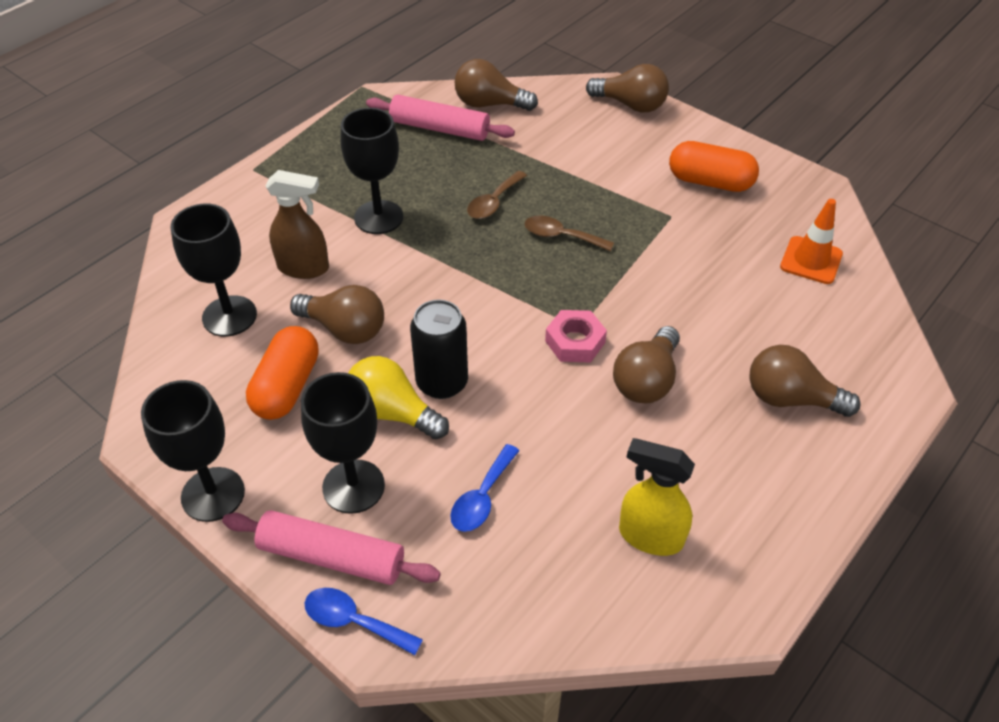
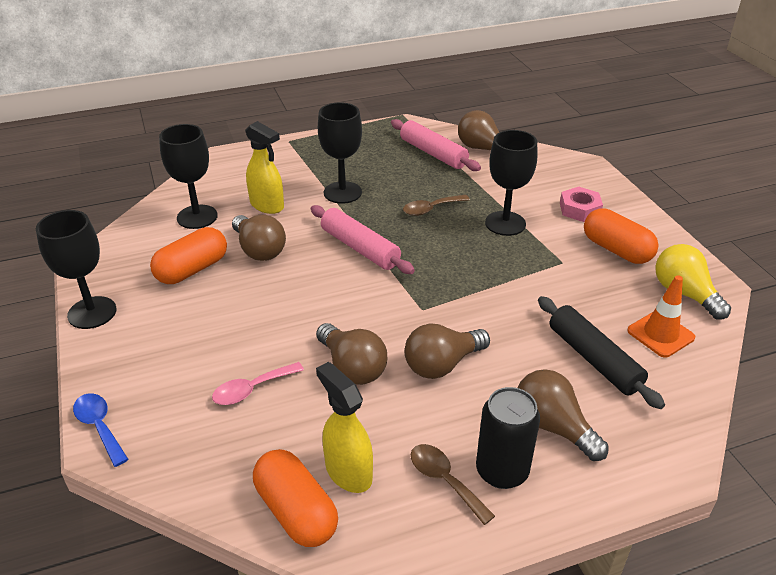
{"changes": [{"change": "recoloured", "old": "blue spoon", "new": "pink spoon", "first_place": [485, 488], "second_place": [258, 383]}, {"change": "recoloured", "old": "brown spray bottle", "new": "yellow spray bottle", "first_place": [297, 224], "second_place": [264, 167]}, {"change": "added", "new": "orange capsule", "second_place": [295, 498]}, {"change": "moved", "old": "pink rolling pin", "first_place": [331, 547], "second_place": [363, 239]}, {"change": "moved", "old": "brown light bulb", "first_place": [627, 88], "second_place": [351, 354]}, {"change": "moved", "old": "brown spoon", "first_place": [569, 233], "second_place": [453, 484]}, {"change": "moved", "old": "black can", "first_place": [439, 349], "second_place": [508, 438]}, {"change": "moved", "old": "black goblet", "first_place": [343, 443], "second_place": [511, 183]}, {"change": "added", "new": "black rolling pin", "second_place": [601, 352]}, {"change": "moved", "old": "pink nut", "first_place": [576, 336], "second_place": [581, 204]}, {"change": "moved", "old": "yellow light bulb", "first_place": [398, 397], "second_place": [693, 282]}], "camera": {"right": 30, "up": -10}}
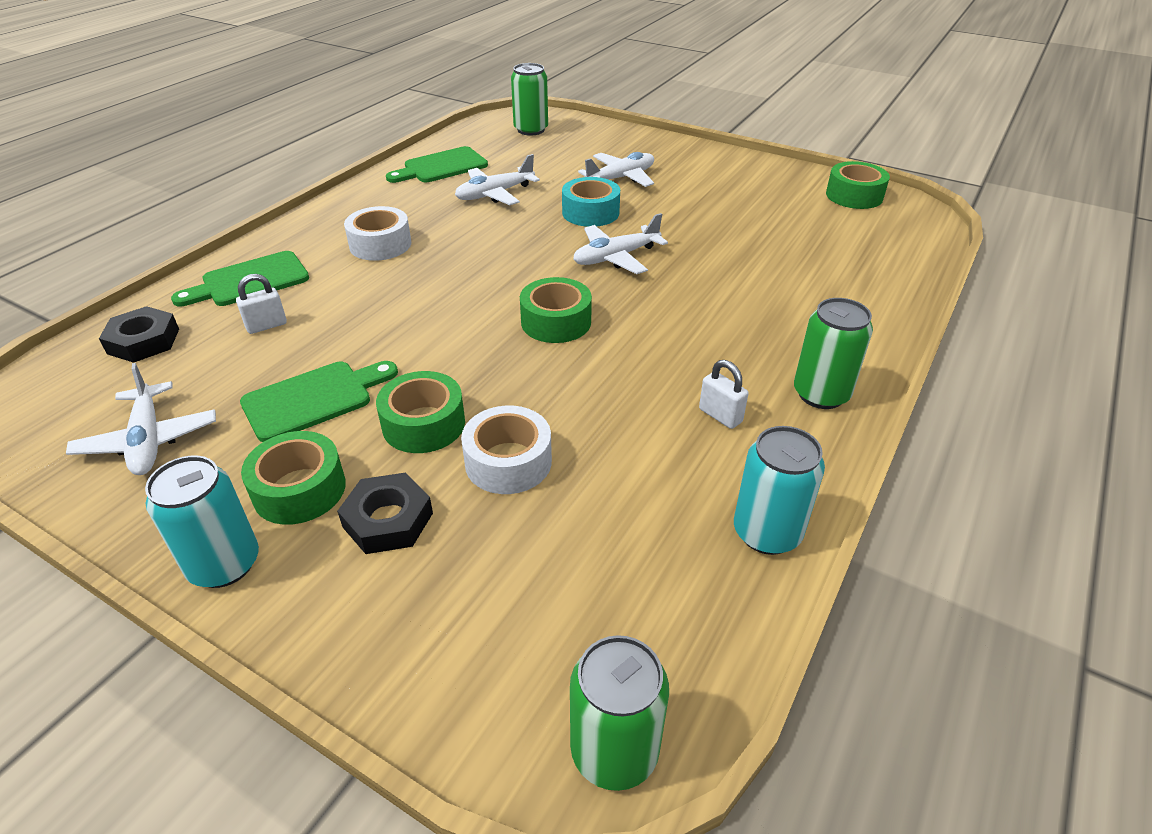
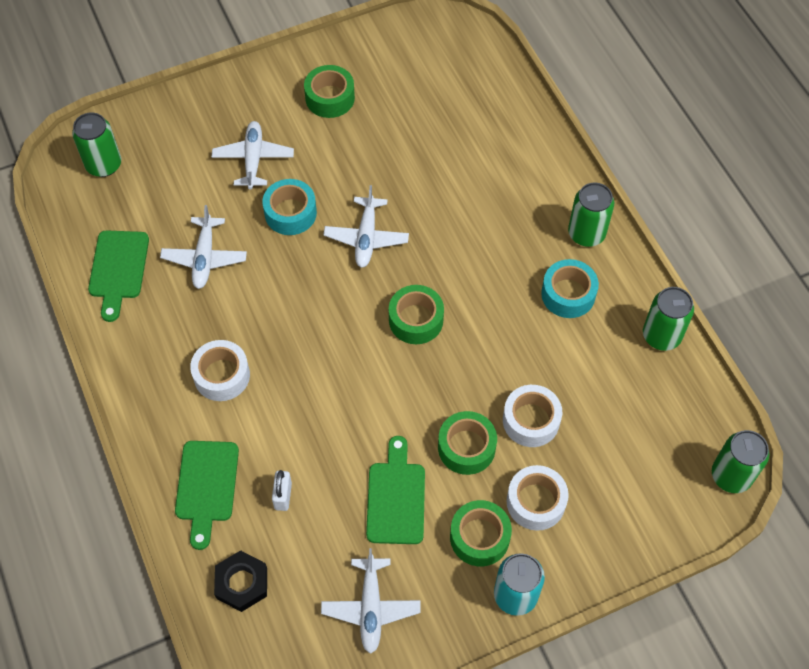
{"changes": [{"change": "moved", "old": "green tape", "first_place": [858, 185], "second_place": [329, 91]}, {"change": "turned", "old": "white plane", "first_place": [141, 419], "second_place": [371, 601], "degrees": 75}, {"change": "replaced", "old": "black nut", "new": "white tape", "first_place": [385, 513], "second_place": [538, 498]}, {"change": "replaced", "old": "white padlock", "new": "turquoise tape", "first_place": [724, 394], "second_place": [570, 288]}, {"change": "recoloured", "old": "turquoise can", "new": "green can", "first_place": [779, 490], "second_place": [668, 319]}], "camera": {"right": -55, "up": 20}}
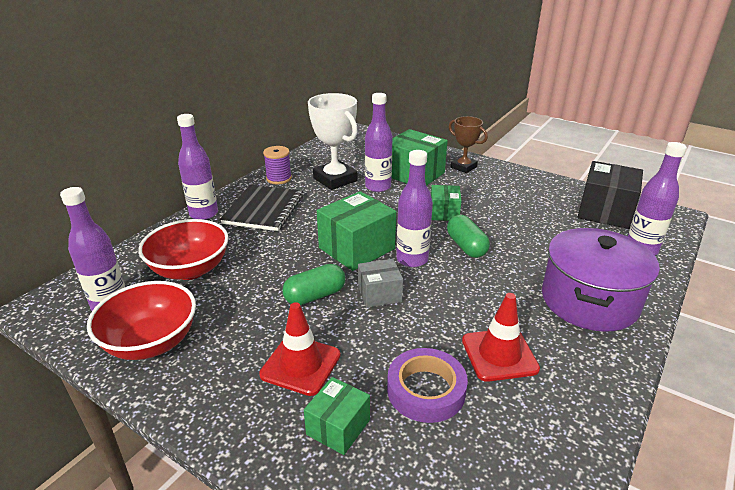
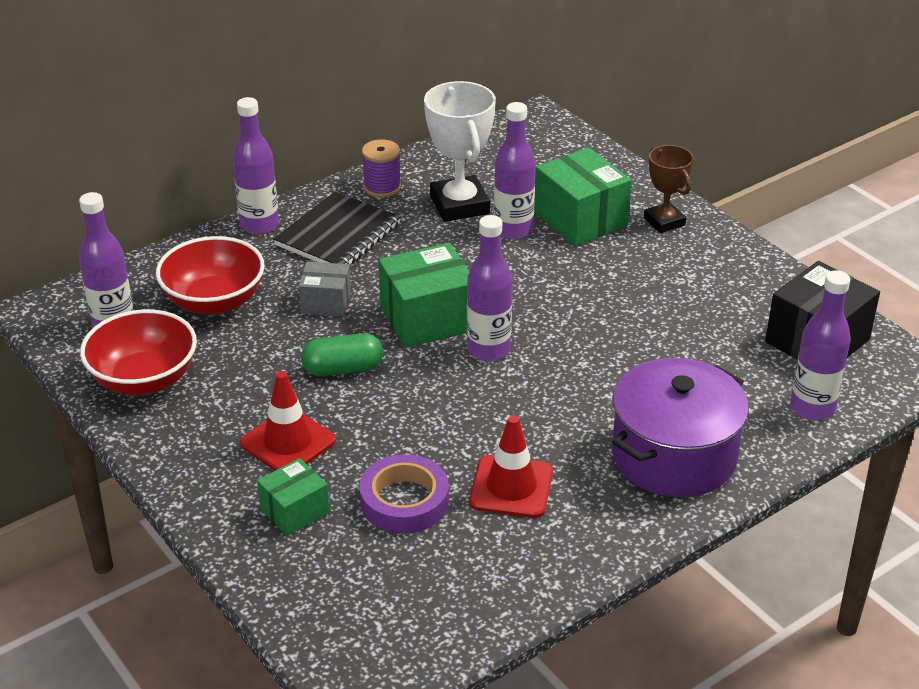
{"changes": [{"change": "moved", "old": "grey box", "first_place": [380, 283], "second_place": [324, 289]}, {"change": "removed", "old": "green box", "first_place": [446, 203]}, {"change": "removed", "old": "green capsule", "first_place": [468, 236]}], "camera": {"right": 20, "up": 5}}
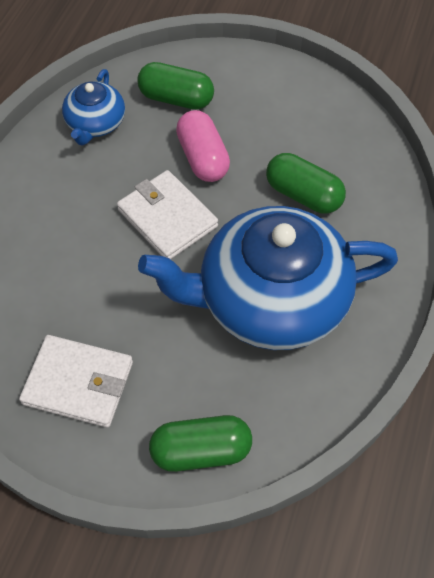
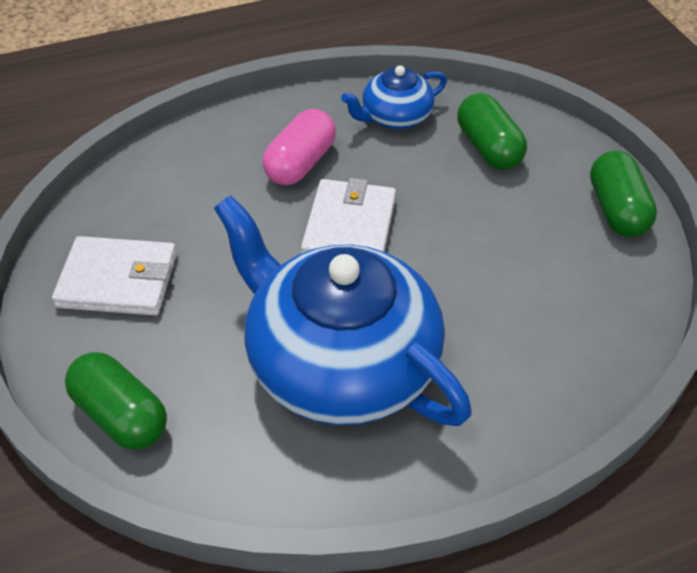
{"changes": [{"change": "turned", "old": "white wallet", "first_place": [76, 381], "second_place": [114, 276], "degrees": -60}, {"change": "moved", "old": "pink capsule", "first_place": [203, 146], "second_place": [299, 147]}, {"change": "moved", "old": "green capsule", "first_place": [306, 183], "second_place": [623, 193]}], "camera": {"right": 50, "up": -10}}
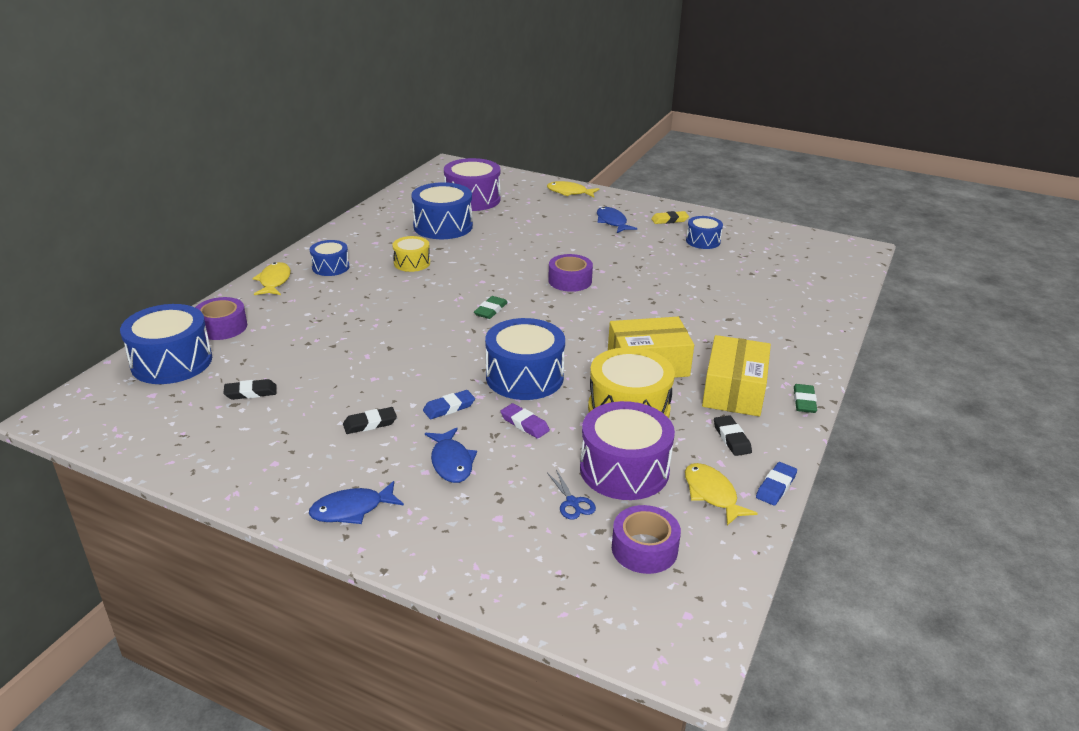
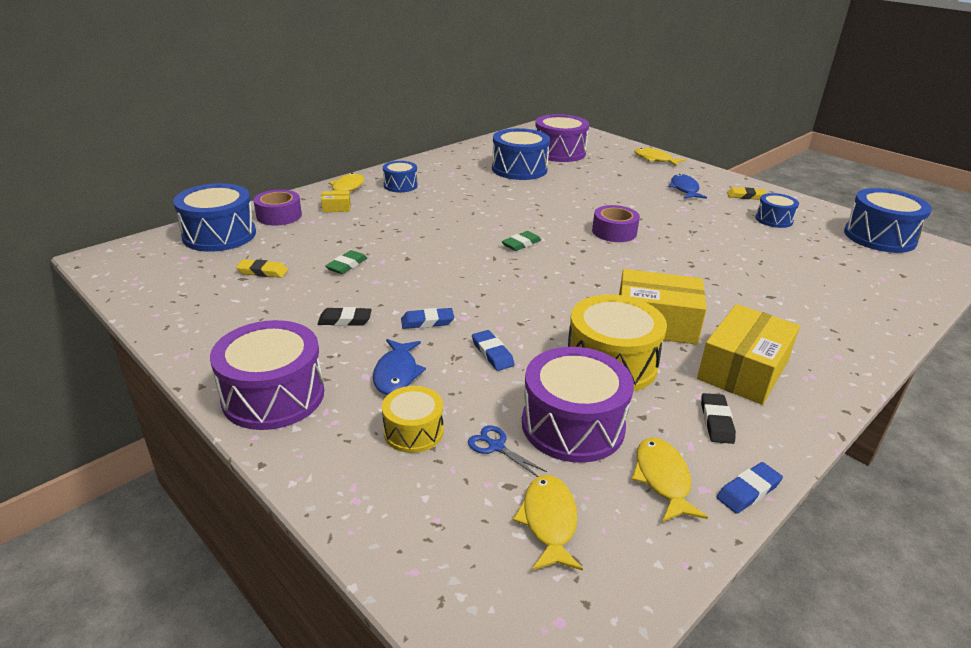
{"changes": [{"change": "replaced", "old": "blue fish", "new": "purple drum", "first_place": [356, 502], "second_place": [267, 375]}, {"change": "recoloured", "old": "black eraser", "new": "yellow eraser", "first_place": [250, 389], "second_place": [262, 268]}, {"change": "added", "new": "yellow box", "second_place": [336, 201]}, {"change": "moved", "old": "green eraser", "first_place": [805, 398], "second_place": [346, 262]}, {"change": "moved", "old": "yellow drum", "first_place": [411, 254], "second_place": [412, 419]}, {"change": "turned", "old": "blue scissors", "first_place": [571, 494], "second_place": [507, 451], "degrees": 135}, {"change": "recoloured", "old": "purple eraser", "new": "blue eraser", "first_place": [525, 421], "second_place": [493, 350]}, {"change": "replaced", "old": "purple tape", "new": "yellow fish", "first_place": [646, 539], "second_place": [548, 523]}, {"change": "moved", "old": "blue drum", "first_place": [525, 359], "second_place": [888, 220]}], "camera": {"right": 20, "up": 0}}
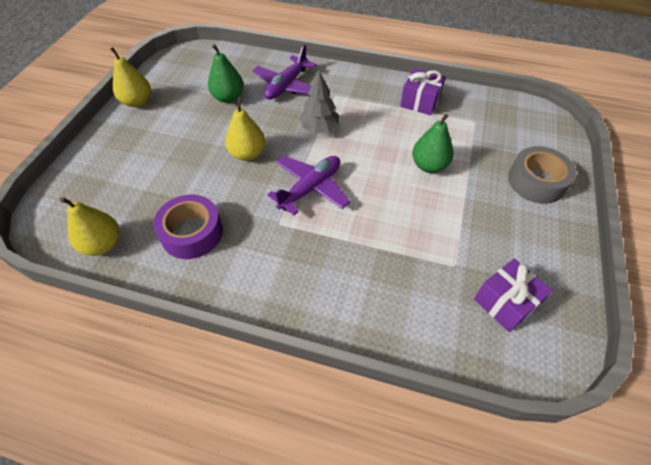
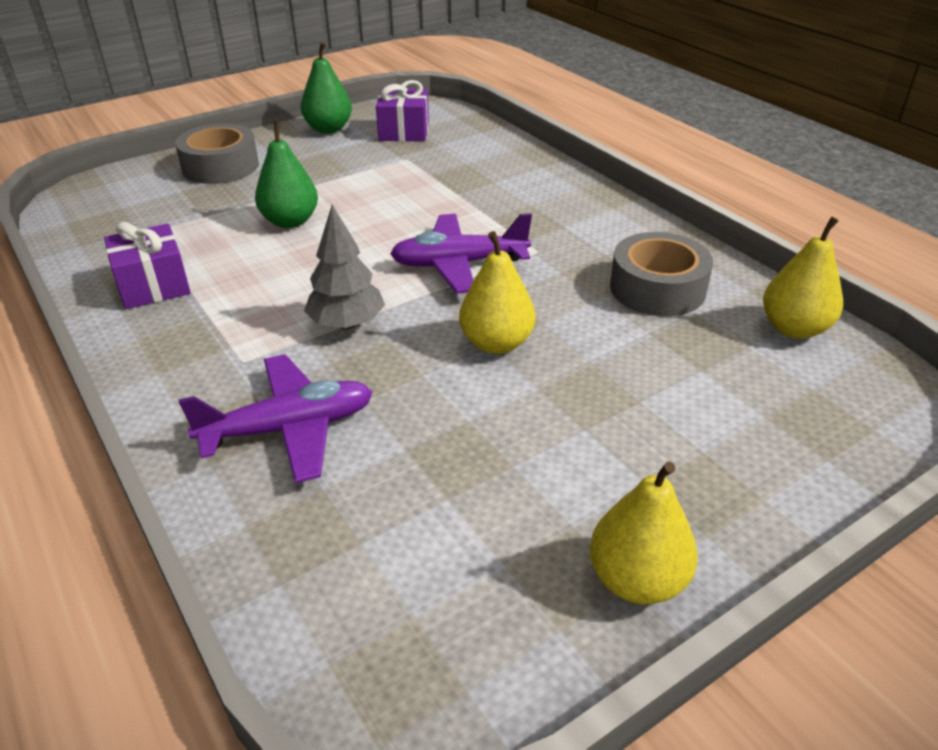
{"changes": [{"change": "moved", "old": "green pear", "first_place": [226, 73], "second_place": [326, 87]}, {"change": "recoloured", "old": "purple tape", "new": "grey tape", "first_place": [188, 227], "second_place": [661, 274]}], "camera": {"right": -140, "up": -15}}
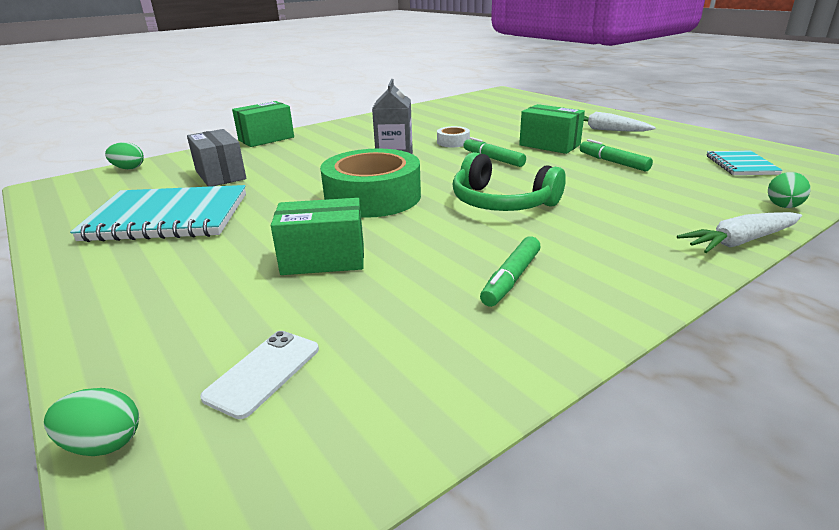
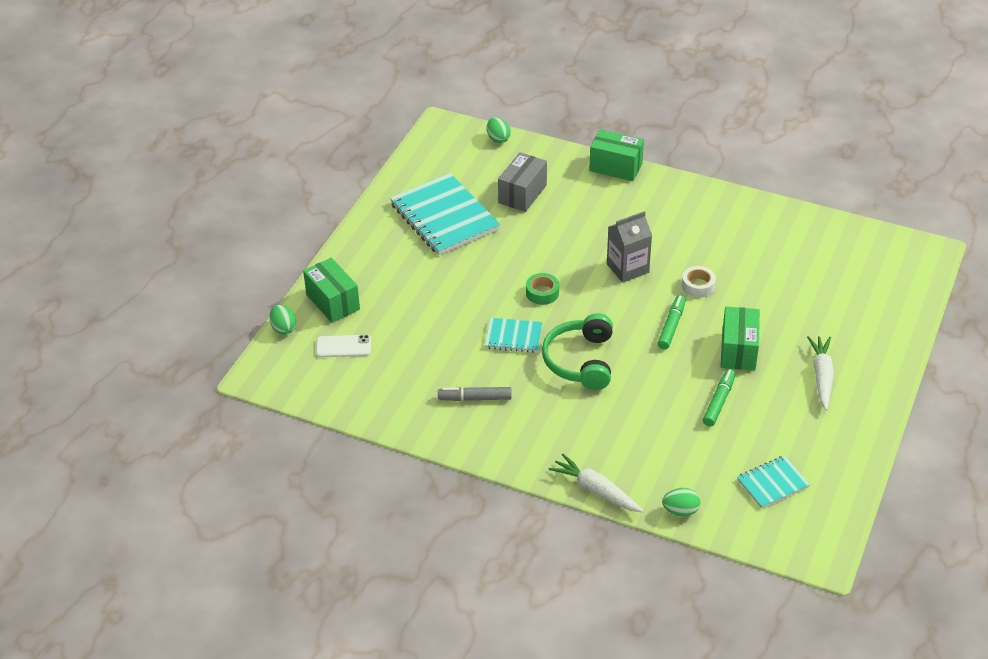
{"changes": [{"change": "moved", "old": "green box", "first_place": [317, 236], "second_place": [331, 290]}, {"change": "recoloured", "old": "green marker", "new": "grey marker", "first_place": [510, 271], "second_place": [475, 394]}, {"change": "added", "new": "turquoise notebook", "second_place": [514, 335]}, {"change": "resized", "old": "green tape", "first_place": [370, 183], "second_place": [542, 289], "factor": 0.44}], "camera": {"right": 60, "up": 15}}
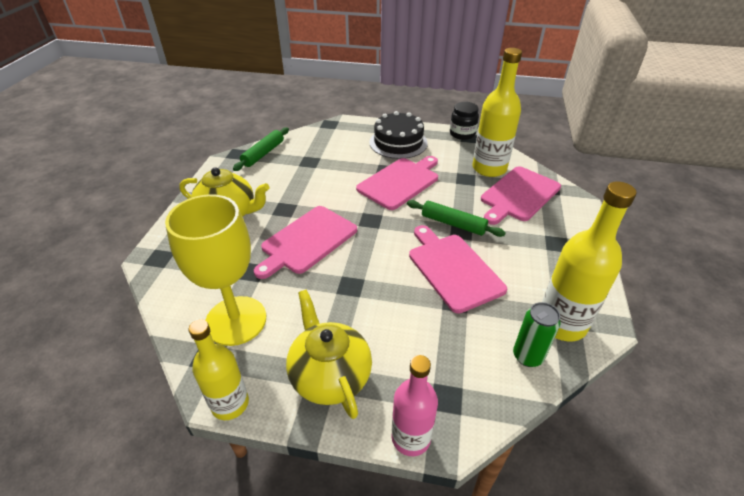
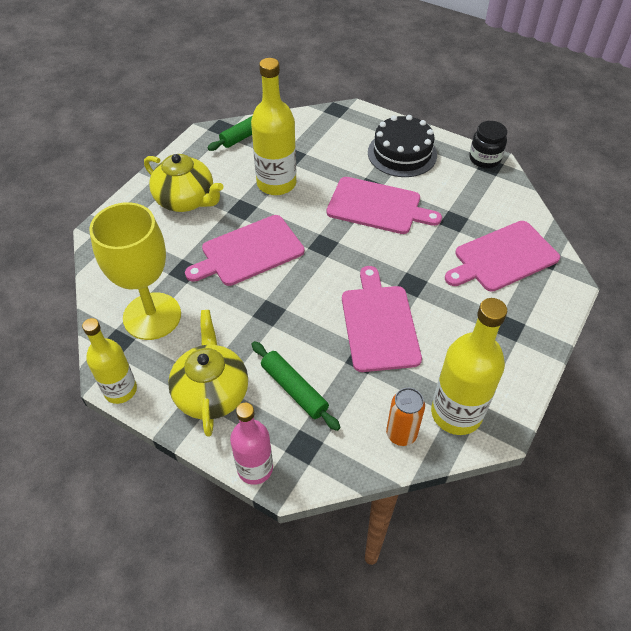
{"changes": [{"change": "moved", "old": "yellow bottle", "first_place": [497, 112], "second_place": [273, 126]}, {"change": "moved", "old": "green rolling pin", "first_place": [456, 218], "second_place": [296, 386]}, {"change": "turned", "old": "pink cutting board", "first_place": [397, 183], "second_place": [384, 205], "degrees": 45}, {"change": "recoloured", "old": "green can", "new": "orange can", "first_place": [536, 334], "second_place": [405, 417]}], "camera": {"right": 20, "up": 10}}
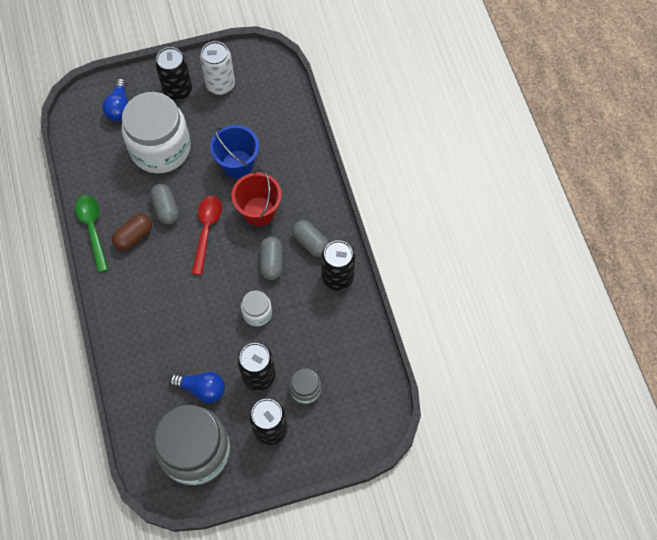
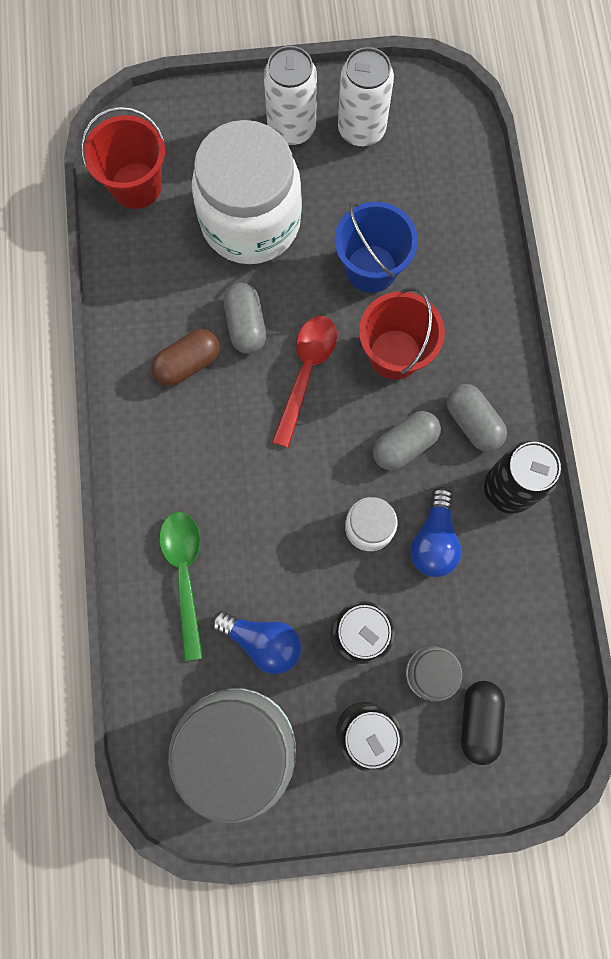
{"changes": [{"change": "added", "new": "red bucket", "second_place": [123, 157]}, {"change": "moved", "old": "green spoon", "first_place": [92, 234], "second_place": [181, 586]}, {"change": "recoloured", "old": "black can", "new": "white can", "first_place": [173, 74], "second_place": [290, 96]}, {"change": "turned", "old": "grey capsule", "first_place": [271, 258], "second_place": [407, 441], "degrees": 45}, {"change": "moved", "old": "blue light bulb", "first_place": [115, 100], "second_place": [436, 532]}, {"change": "added", "new": "black capsule", "second_place": [483, 723]}], "camera": {"right": 10, "up": 10}}
